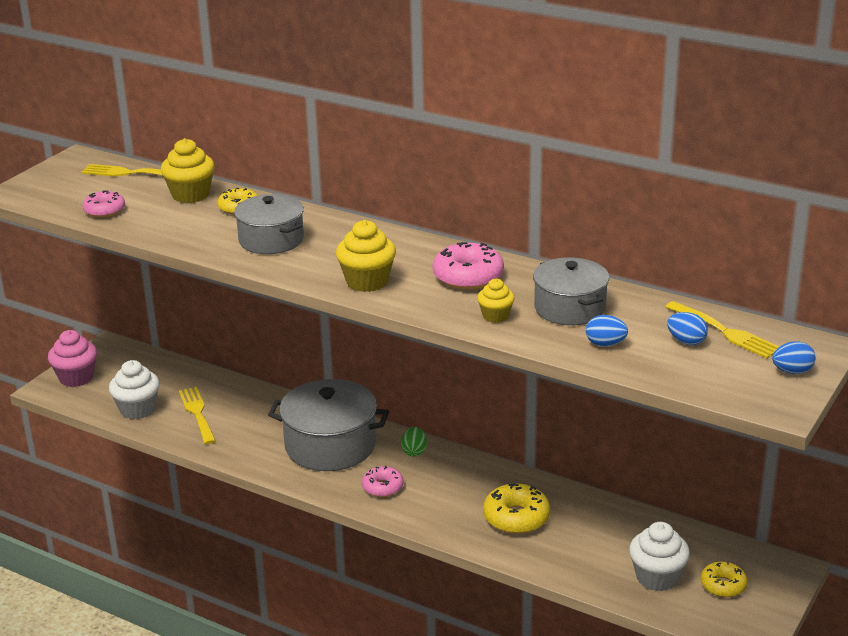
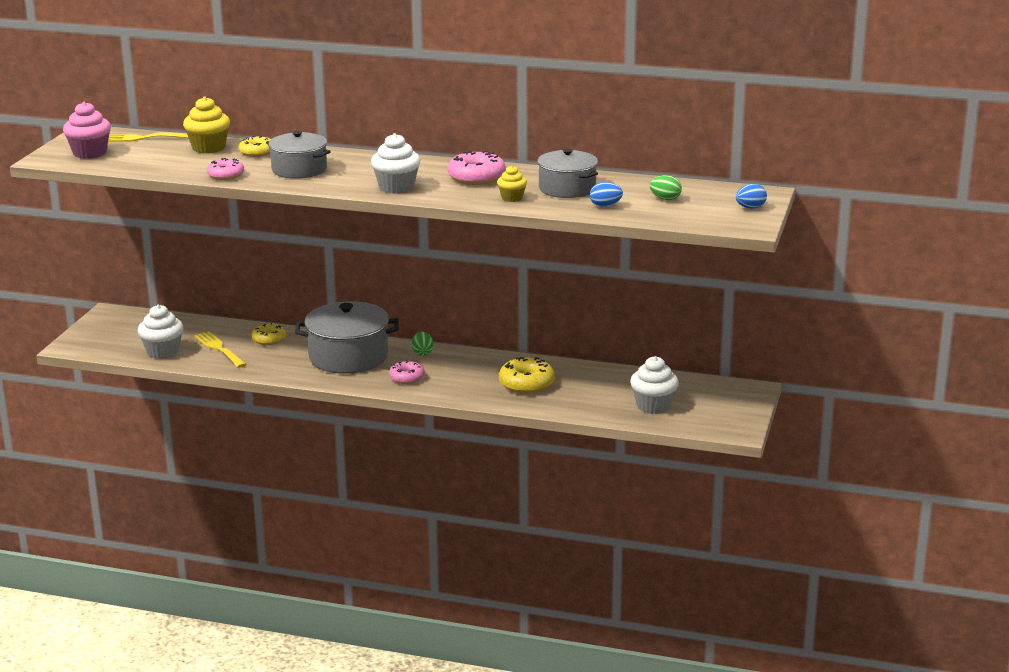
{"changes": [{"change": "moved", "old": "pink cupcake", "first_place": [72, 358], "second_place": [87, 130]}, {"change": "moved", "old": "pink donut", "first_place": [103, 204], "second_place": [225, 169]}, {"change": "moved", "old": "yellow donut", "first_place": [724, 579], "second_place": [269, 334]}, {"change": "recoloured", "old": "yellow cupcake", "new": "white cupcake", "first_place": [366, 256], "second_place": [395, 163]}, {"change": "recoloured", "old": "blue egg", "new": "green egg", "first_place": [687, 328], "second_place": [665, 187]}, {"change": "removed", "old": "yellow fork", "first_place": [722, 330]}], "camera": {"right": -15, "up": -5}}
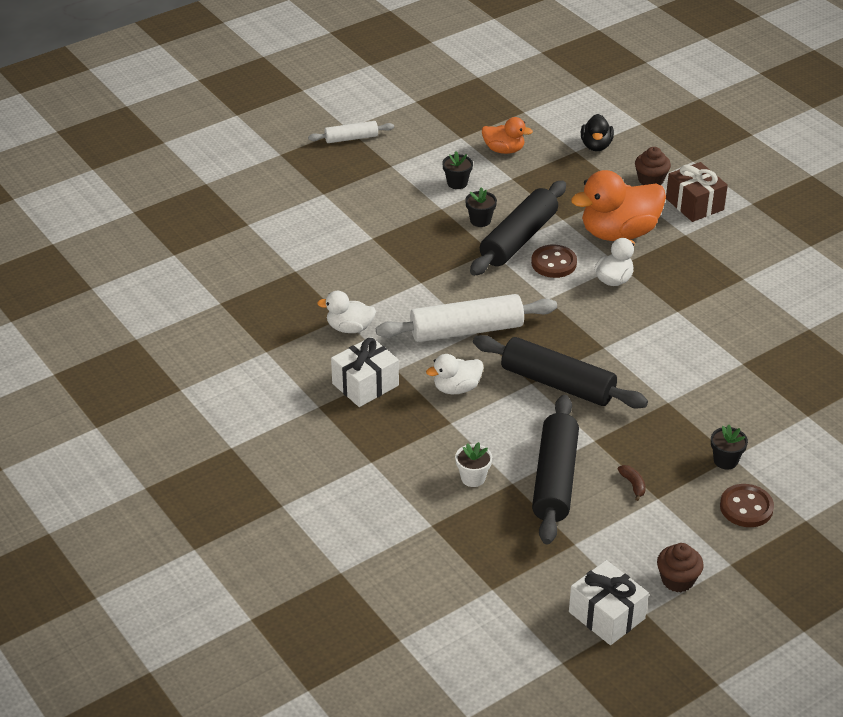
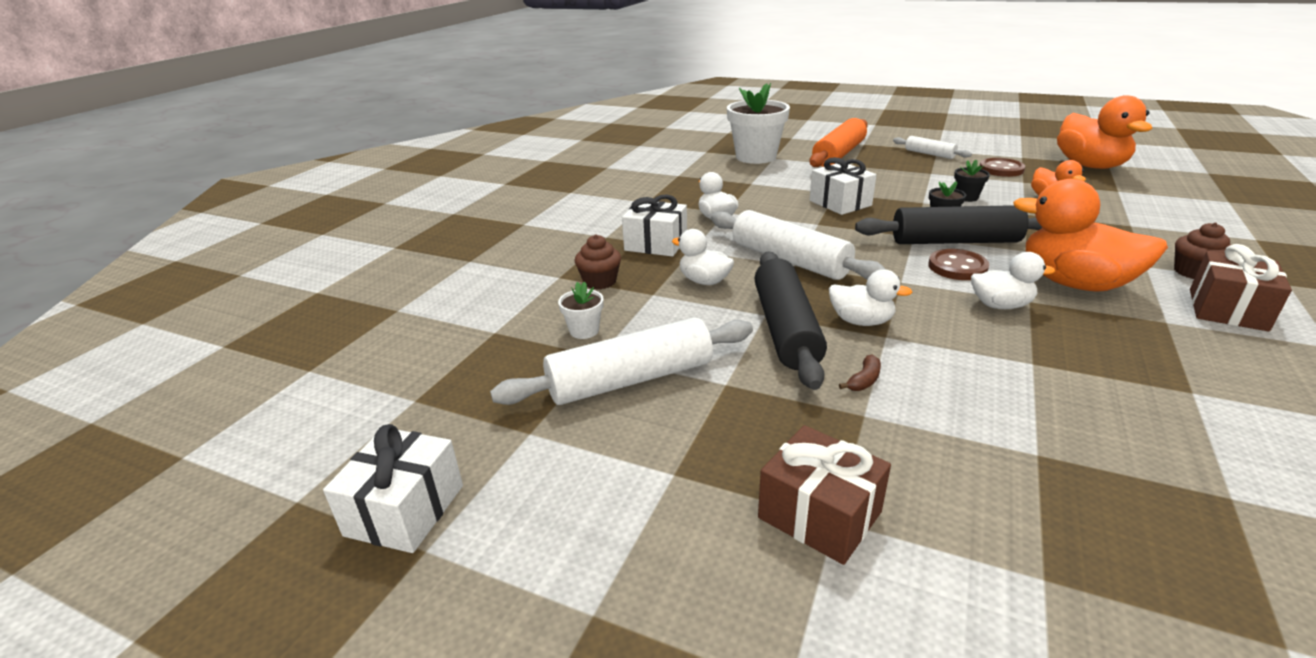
{"changes": [{"change": "recoloured", "old": "black rolling pin", "new": "white rolling pin", "first_place": [555, 469], "second_place": [621, 361]}, {"change": "moved", "old": "brown cupcake", "first_place": [680, 567], "second_place": [598, 262]}, {"change": "added", "new": "white flower pot", "second_place": [758, 123]}, {"change": "replaced", "old": "black flower pot", "new": "brown gift", "first_place": [729, 447], "second_place": [824, 495]}, {"change": "added", "new": "orange rolling pin", "second_place": [838, 142]}, {"change": "added", "new": "white gift", "second_place": [843, 186]}, {"change": "added", "new": "white duck", "second_place": [870, 297]}, {"change": "moved", "old": "brown banana", "first_place": [631, 483], "second_place": [860, 372]}, {"change": "moved", "old": "brown button", "first_place": [747, 505], "second_place": [1002, 167]}, {"change": "added", "new": "orange duck", "second_place": [1105, 132]}, {"change": "removed", "old": "black duck", "first_place": [597, 132]}], "camera": {"right": 60, "up": -10}}
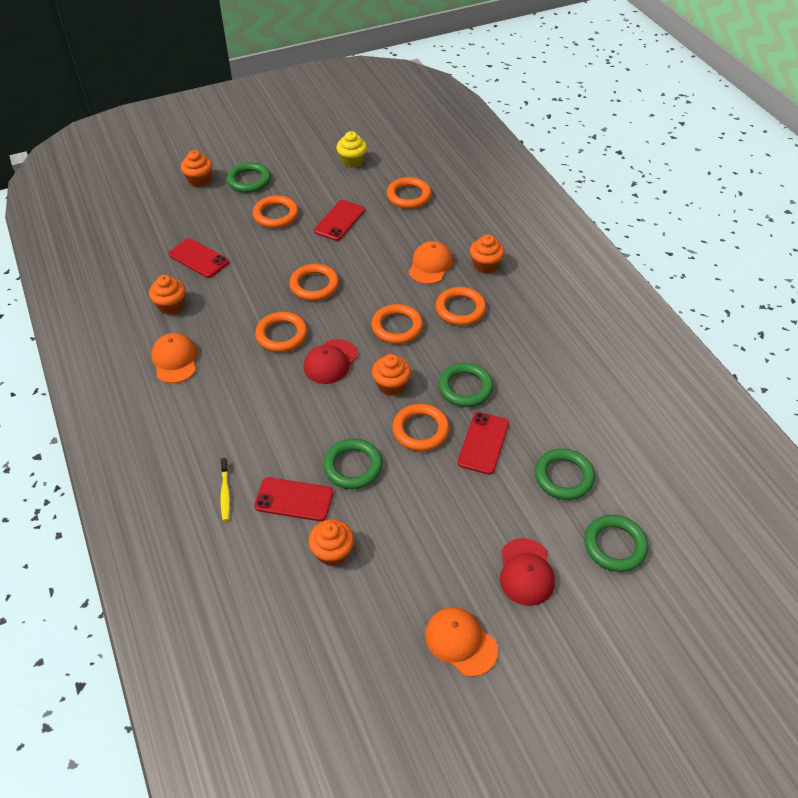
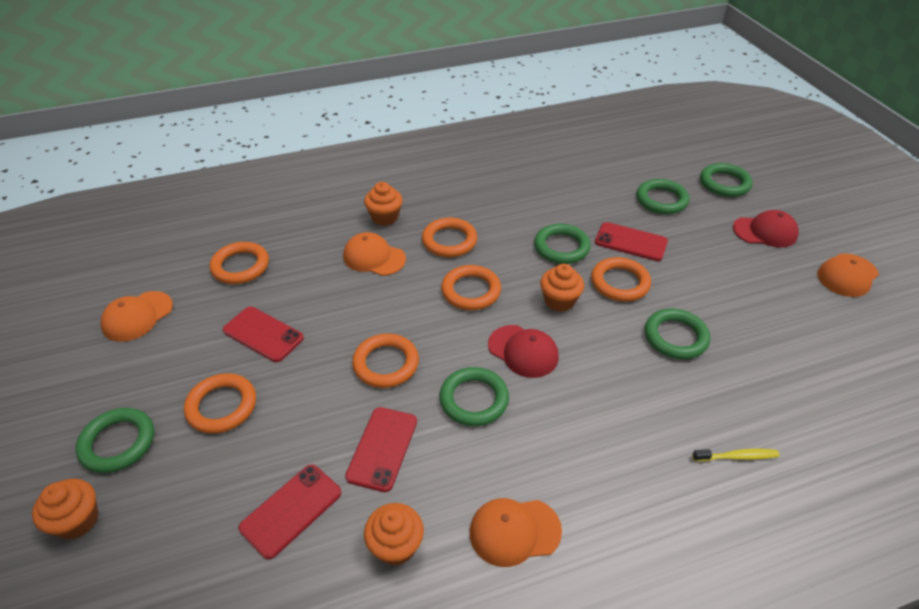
{"changes": [{"change": "replaced", "old": "yellow cupcake", "new": "orange cap", "first_place": [351, 149], "second_place": [136, 316]}, {"change": "moved", "old": "red phone", "first_place": [293, 499], "second_place": [381, 449]}, {"change": "recoloured", "old": "orange ring", "new": "green ring", "first_place": [281, 332], "second_place": [474, 396]}, {"change": "removed", "old": "orange cupcake", "first_place": [331, 542]}], "camera": {"right": -85, "up": -5}}
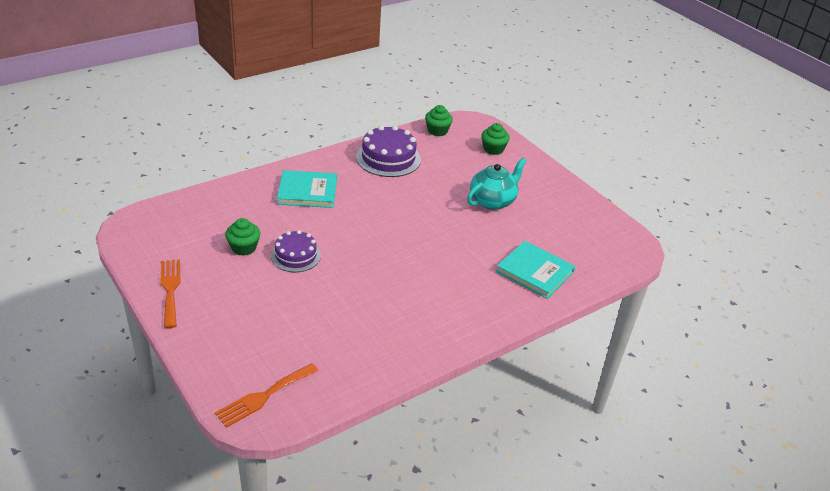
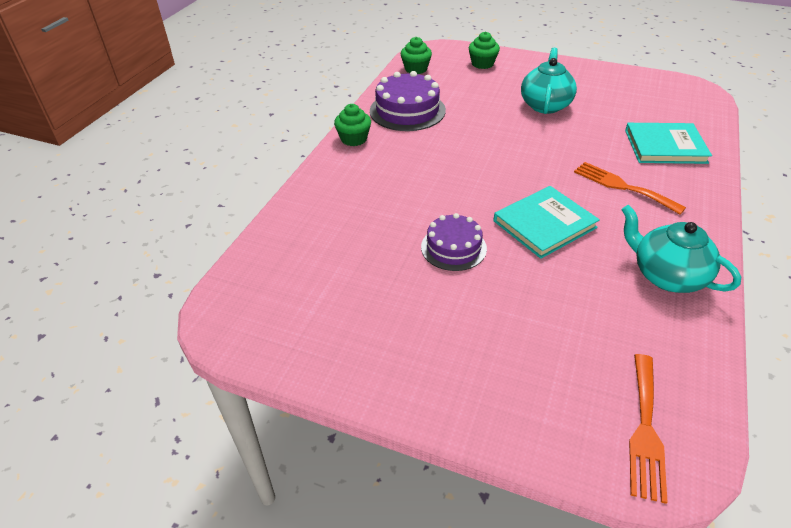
{"changes": [{"change": "moved", "old": "green cupcake", "first_place": [242, 237], "second_place": [352, 125]}, {"change": "moved", "old": "turquoise book", "first_place": [307, 189], "second_place": [546, 222]}, {"change": "moved", "old": "orange fork", "first_place": [170, 293], "second_place": [630, 188]}, {"change": "added", "new": "turquoise teapot", "second_place": [681, 249]}], "camera": {"right": -30, "up": 5}}
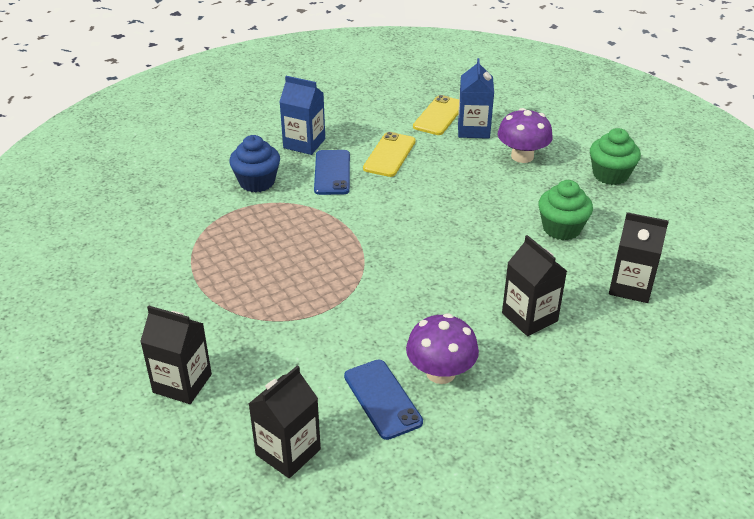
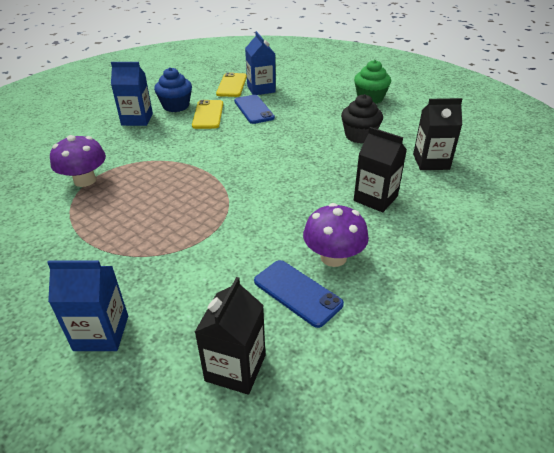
{"changes": [{"change": "recoloured", "old": "black carton", "new": "blue carton", "first_place": [176, 355], "second_place": [87, 305]}, {"change": "moved", "old": "purple mushroom", "first_place": [525, 135], "second_place": [78, 161]}, {"change": "moved", "old": "blue cupcake", "first_place": [254, 163], "second_place": [173, 89]}, {"change": "moved", "old": "blue phone", "first_place": [332, 172], "second_place": [254, 109]}, {"change": "recoloured", "old": "green cupcake", "new": "black cupcake", "first_place": [565, 210], "second_place": [362, 118]}], "camera": {"right": -20, "up": 0}}
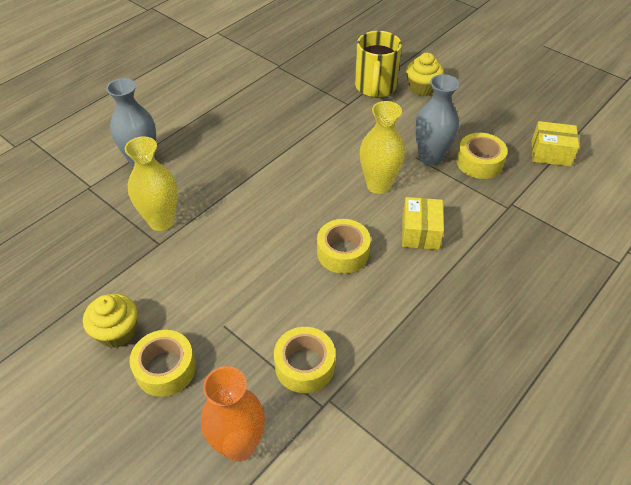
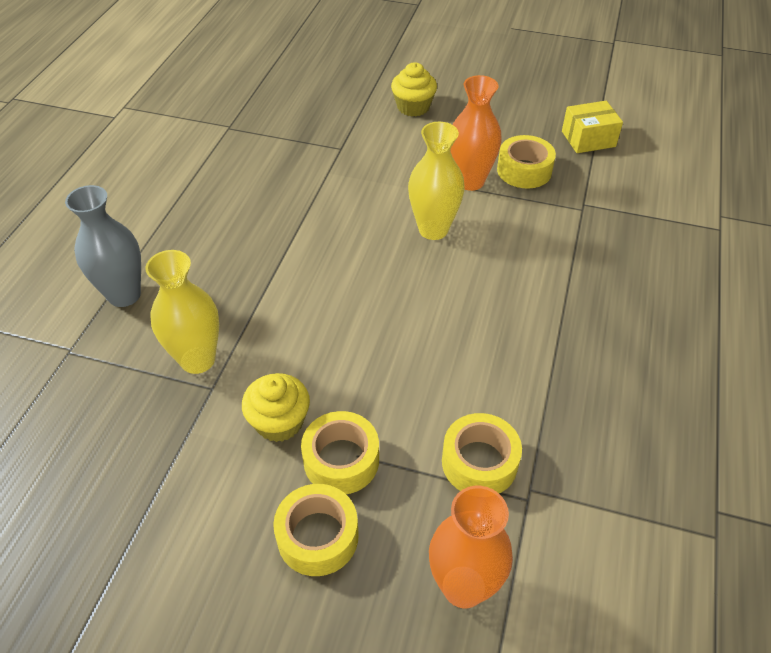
{"changes": [{"change": "moved", "old": "yellow cupcake", "first_place": [110, 321], "second_place": [276, 407]}, {"change": "moved", "old": "yellow tape", "first_place": [343, 246], "second_place": [340, 452]}, {"change": "recoloured", "old": "grey vase", "new": "orange vase", "first_place": [437, 120], "second_place": [476, 133]}, {"change": "removed", "old": "yellow mug", "first_place": [378, 64]}, {"change": "removed", "old": "yellow box", "first_place": [423, 223]}], "camera": {"right": -25, "up": 0}}
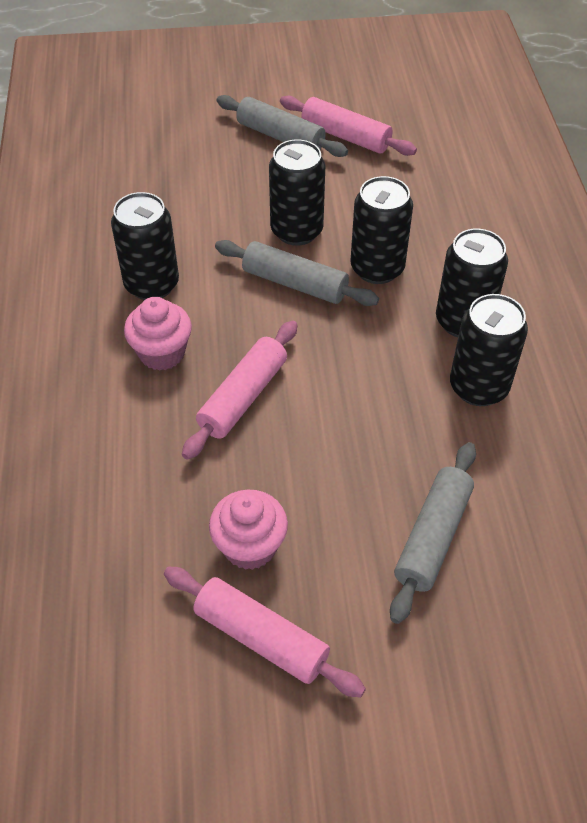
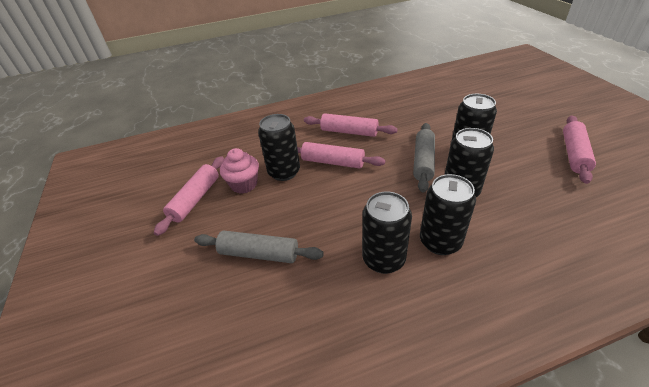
{"changes": [{"change": "moved", "old": "black can", "first_place": [145, 246], "second_place": [279, 147]}, {"change": "replaced", "old": "pink cupcake", "new": "pink rolling pin", "first_place": [158, 334], "second_place": [351, 125]}, {"change": "removed", "old": "grey rolling pin", "first_place": [282, 126]}], "camera": {"right": 80, "up": -10}}
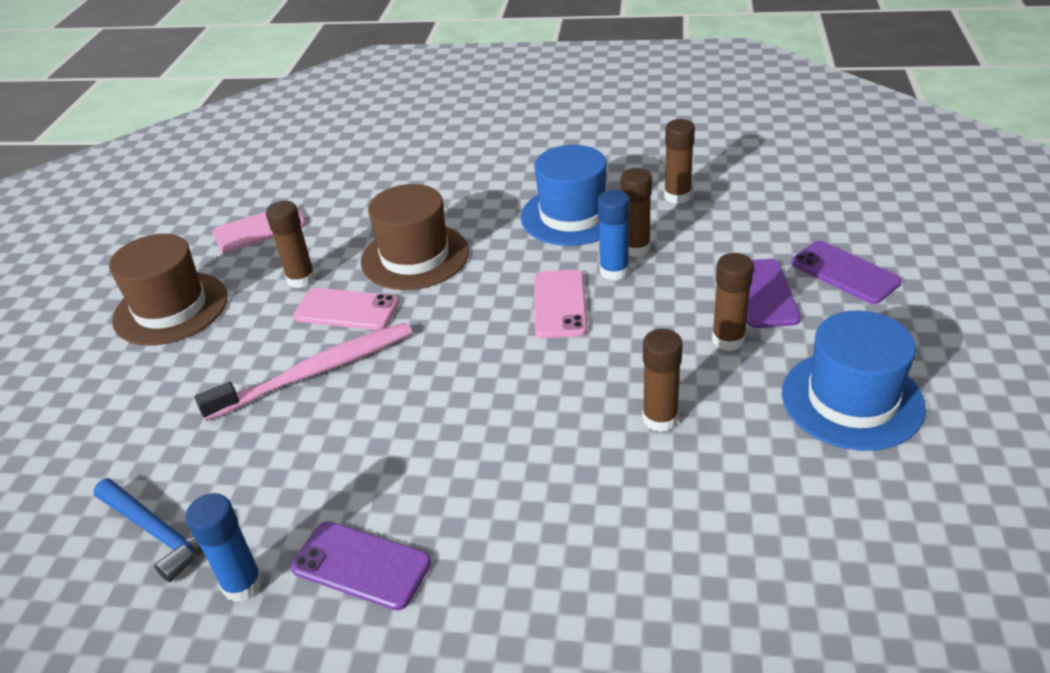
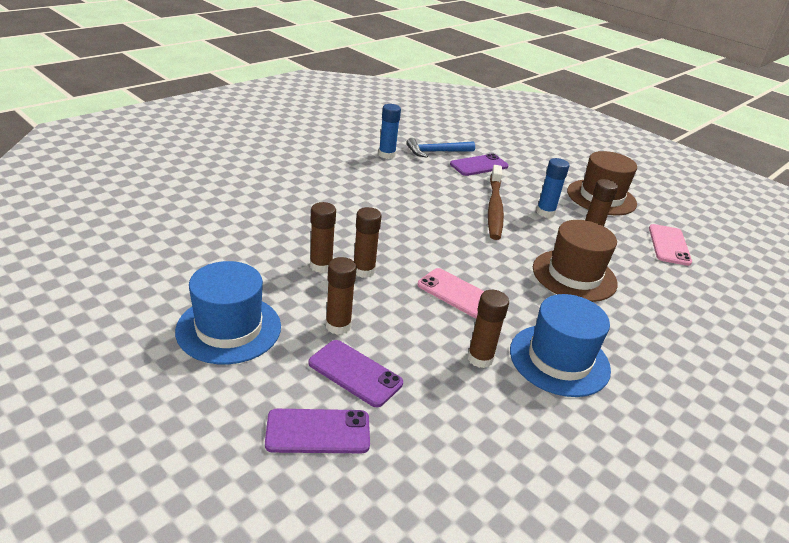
{"changes": [{"change": "moved", "old": "brown glue stick", "first_place": [679, 161], "second_place": [368, 242]}, {"change": "moved", "old": "purple phone", "first_place": [361, 566], "second_place": [479, 164]}, {"change": "recoloured", "old": "pink toothbrush", "new": "brown toothbrush", "first_place": [303, 371], "second_place": [496, 202]}, {"change": "moved", "old": "blue glue stick", "first_place": [613, 235], "second_place": [552, 188]}, {"change": "removed", "old": "pink phone", "first_place": [346, 309]}], "camera": {"right": 120, "up": -5}}
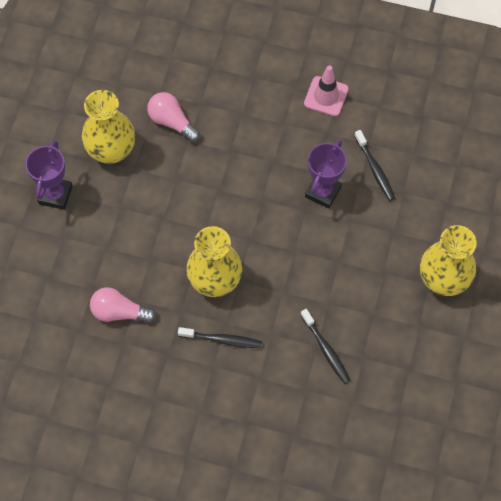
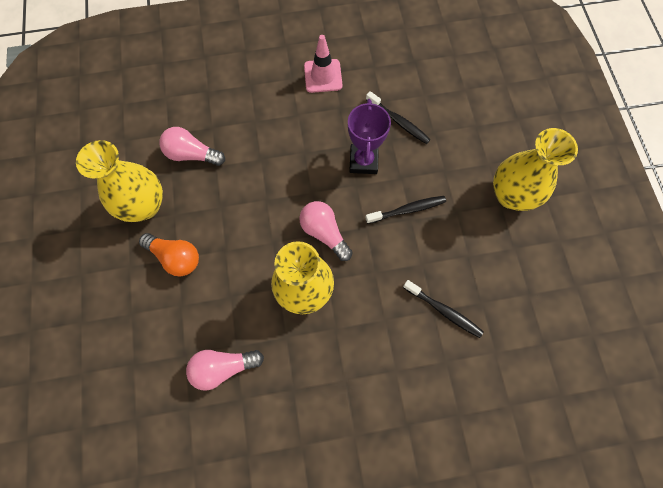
{"changes": [{"change": "added", "new": "orange light bulb", "second_place": [169, 254]}, {"change": "added", "new": "pink light bulb", "second_place": [326, 231]}, {"change": "moved", "old": "black toothbrush", "first_place": [220, 337], "second_place": [405, 210]}, {"change": "removed", "old": "purple trophy", "first_place": [49, 175]}], "camera": {"right": -25, "up": 5}}
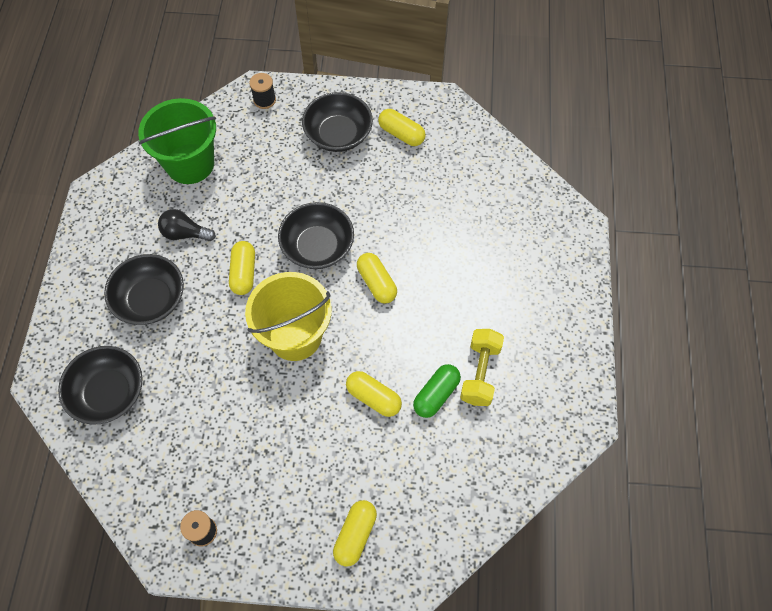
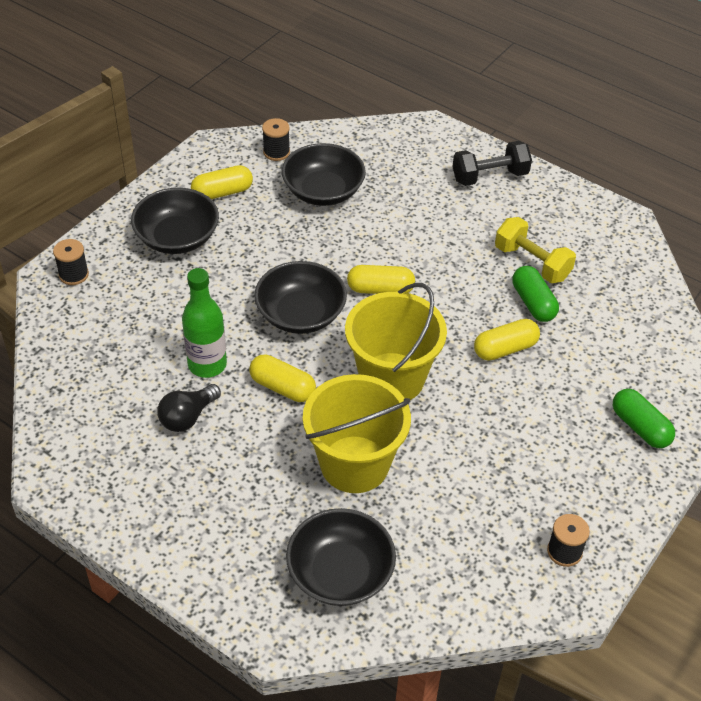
{"changes": [{"change": "added", "new": "green bottle", "second_place": [204, 323]}, {"change": "added", "new": "black spool", "second_place": [276, 139]}, {"change": "moved", "old": "black bowl", "first_place": [144, 289], "second_place": [324, 174]}, {"change": "added", "new": "yellow bucket", "second_place": [357, 433]}, {"change": "added", "new": "black dumbbell", "second_place": [492, 163]}, {"change": "recoloured", "old": "yellow capsule", "new": "green capsule", "first_place": [355, 533], "second_place": [644, 418]}, {"change": "removed", "old": "green bucket", "first_place": [177, 141]}], "camera": {"right": -60, "up": -15}}
